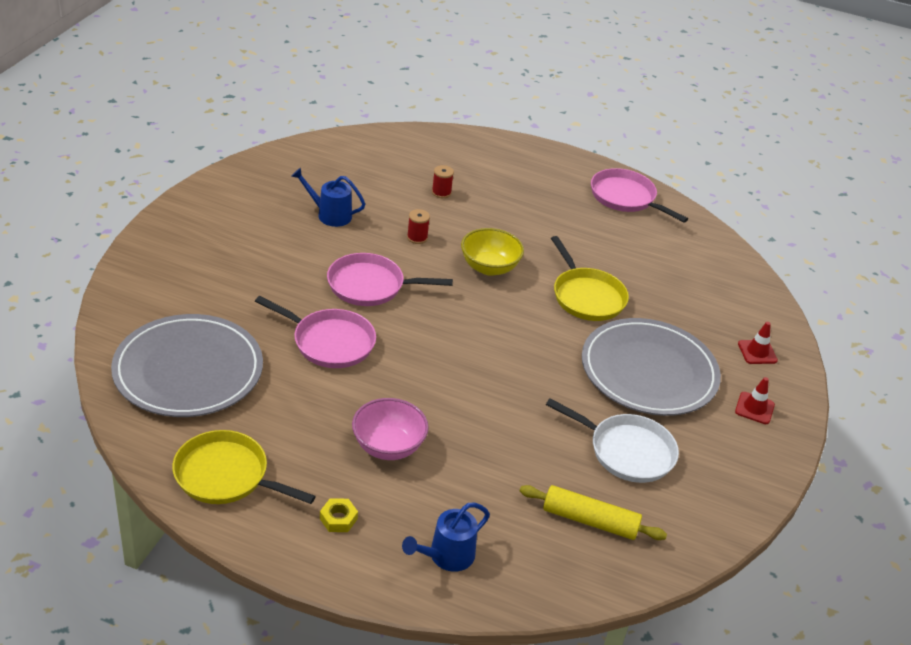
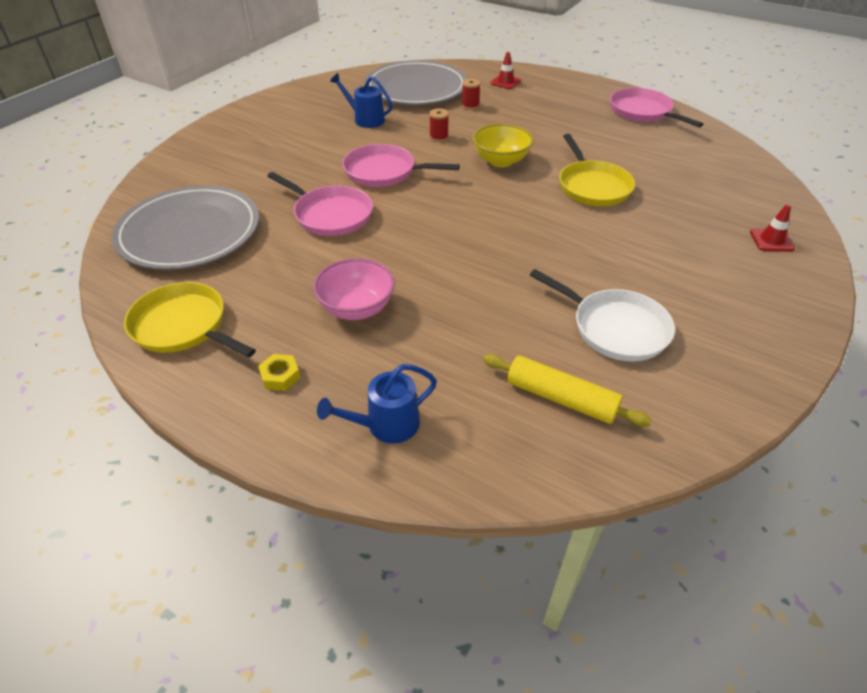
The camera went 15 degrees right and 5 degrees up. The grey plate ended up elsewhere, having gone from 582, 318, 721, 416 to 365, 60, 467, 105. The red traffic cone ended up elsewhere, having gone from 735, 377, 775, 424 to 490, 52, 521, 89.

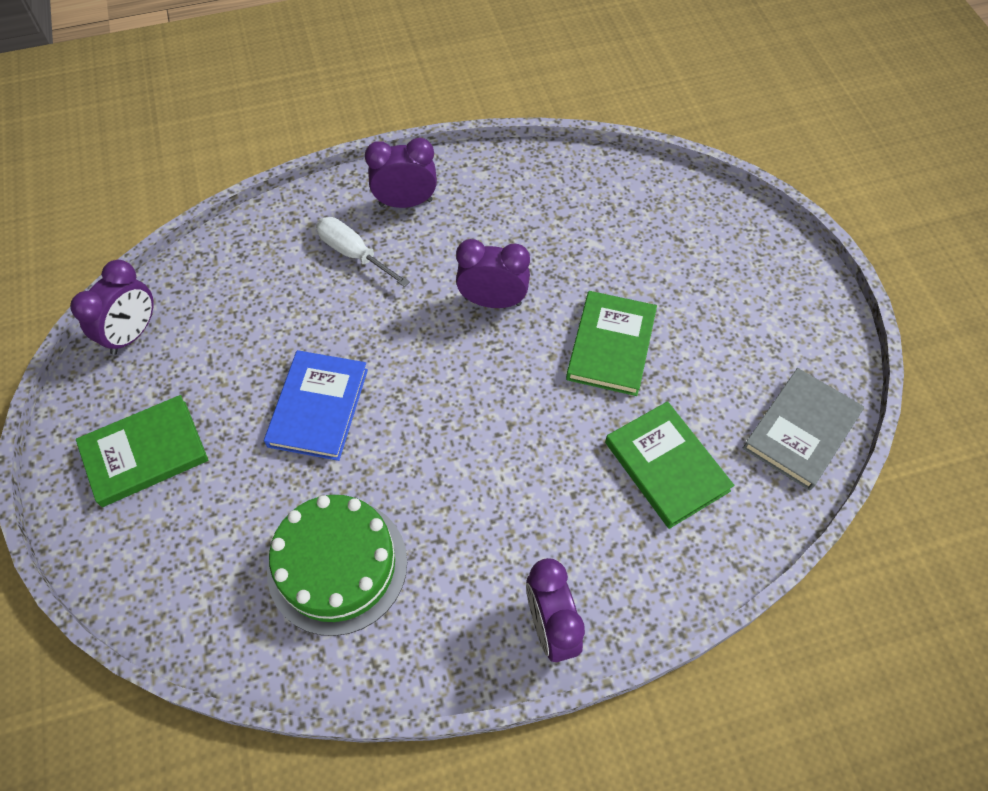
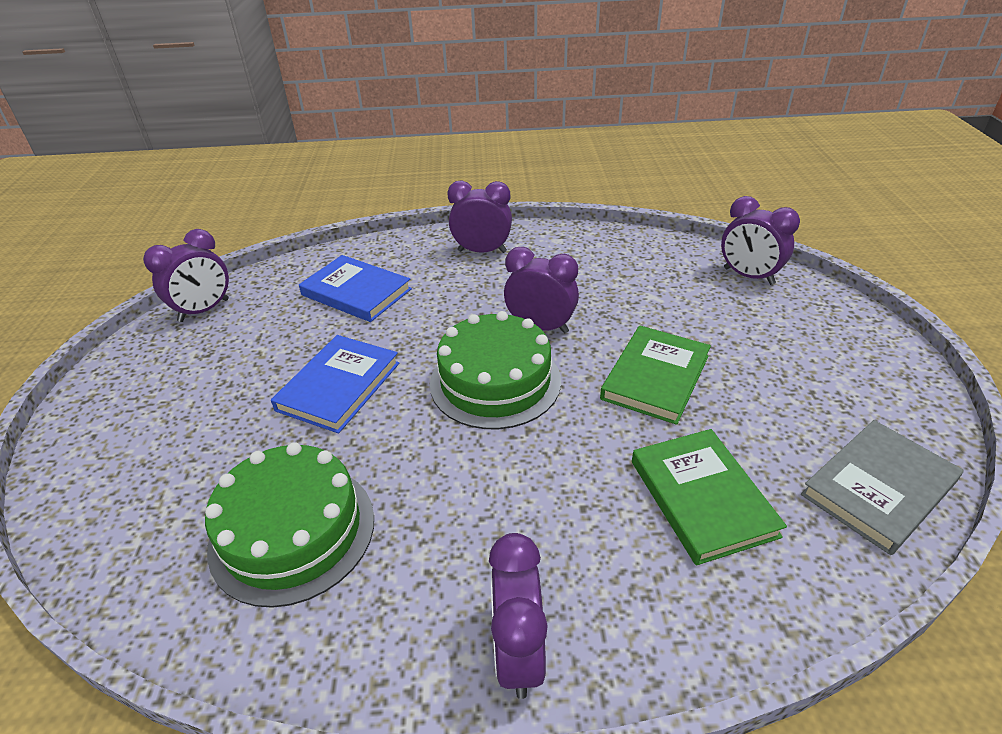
The camera went 15 degrees right and 20 degrees down. The second view lost the green book at 76, 395, 208, 507. The second view lost the white screwdriver at 316, 217, 410, 287. The second view gained the blue book at 299, 255, 412, 322. The second view gained the green cake at 430, 311, 561, 429. The second view gained the purple clock at 721, 196, 800, 285.

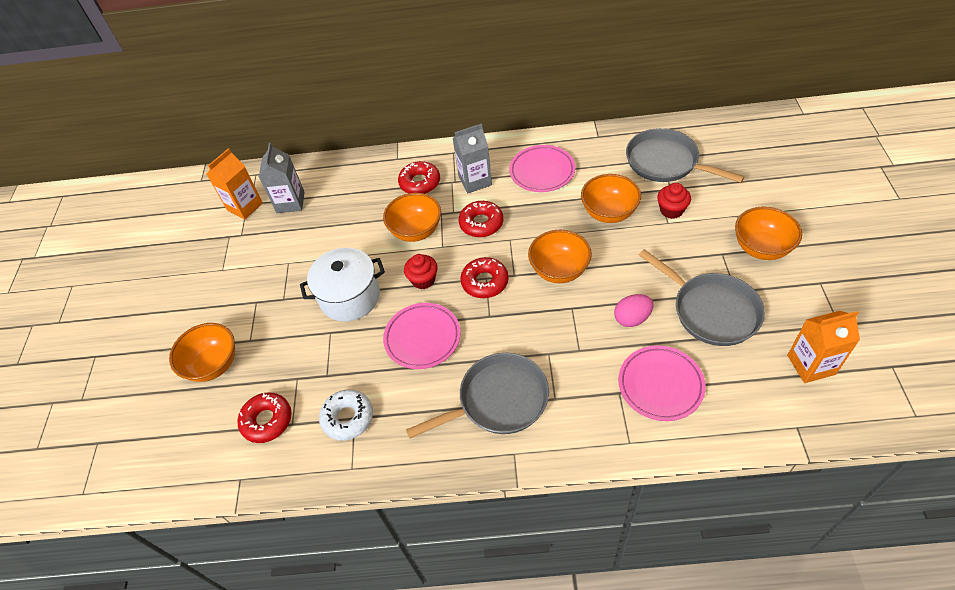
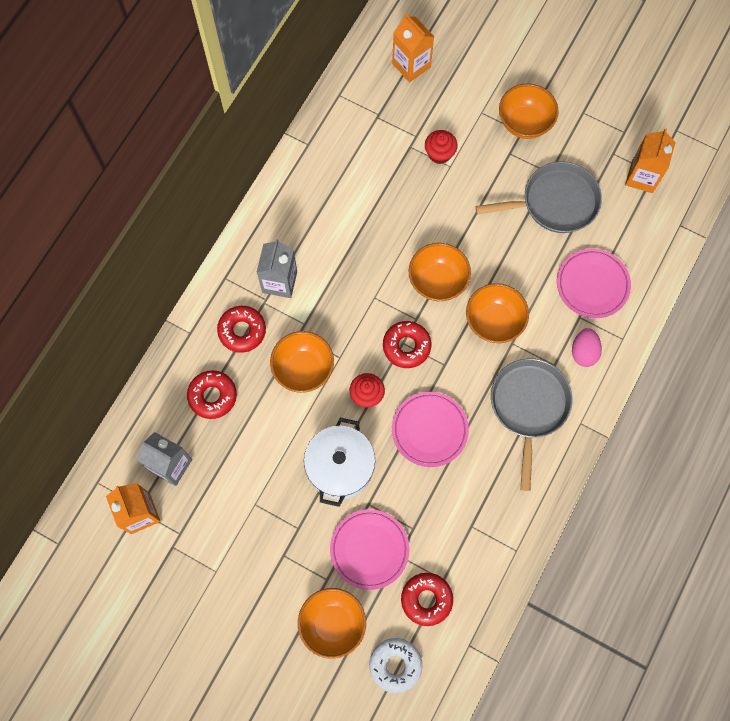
The camera went 65 degrees left and 20 degrees up. The white donut ended up elsewhere, having gone from 319, 390, 373, 441 to 369, 638, 422, 693. The red donut ended up elsewhere, having gone from 459, 201, 503, 237 to 187, 370, 237, 419. The pink plate ended up elsewhere, having gone from 509, 145, 576, 192 to 330, 509, 410, 590. The orange bowl ended up elsewhere, having gone from 581, 174, 641, 223 to 466, 283, 529, 343. The pink egg ended up elsewhere, having gone from 614, 294, 653, 327 to 572, 328, 602, 367. The second view lost the grey pan at 626, 128, 744, 183. The second view gained the orange carton at 392, 13, 434, 82.

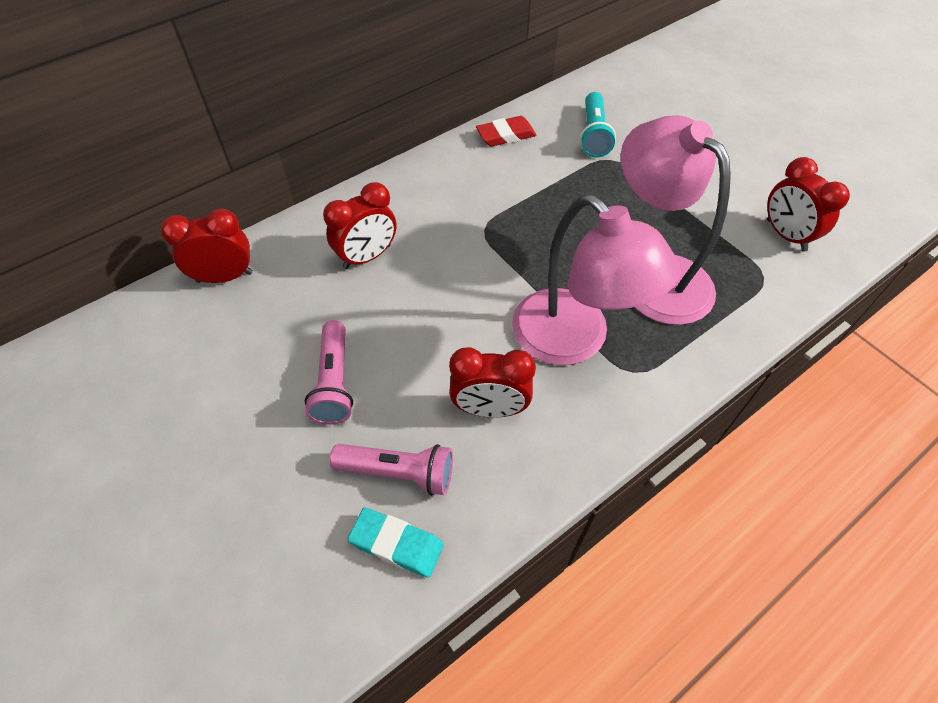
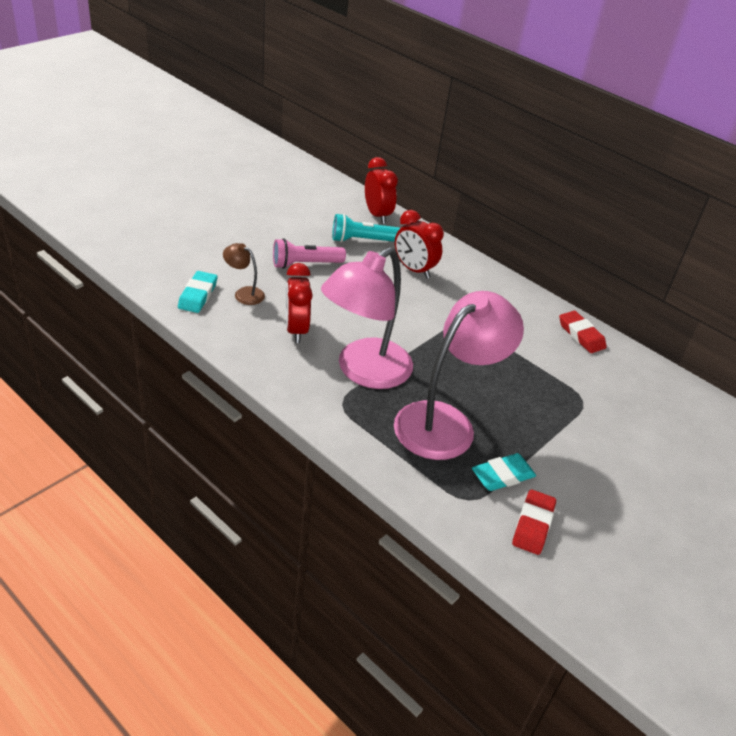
The camera went 75 degrees right and 15 degrees down. Where the pink flashlight stood at 330, 444, 453, 496, the brown lamp came to stand at 223, 243, 265, 305. The turquoise flashlight ended up elsewhere, having gone from 580, 92, 616, 157 to 332, 214, 400, 242. Where the red clock stood at 767, 157, 850, 252, the red eraser came to stand at 512, 489, 556, 555. The second view gained the turquoise eraser at 472, 453, 536, 491.

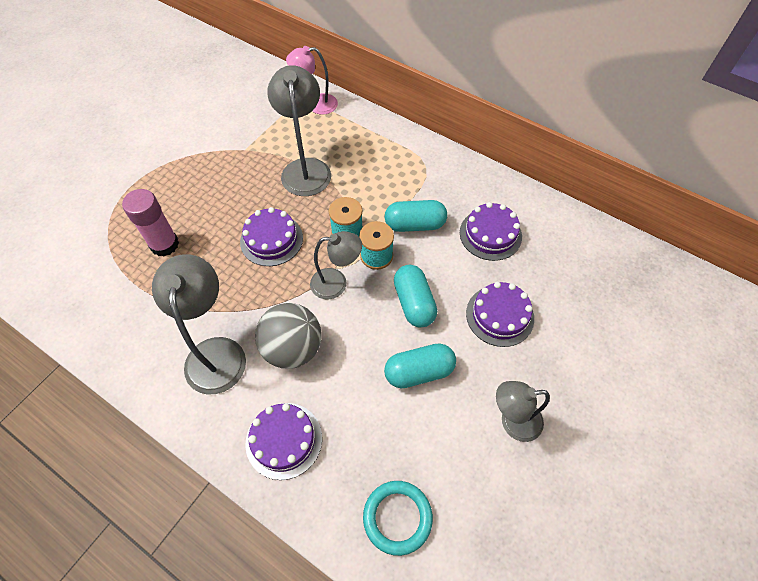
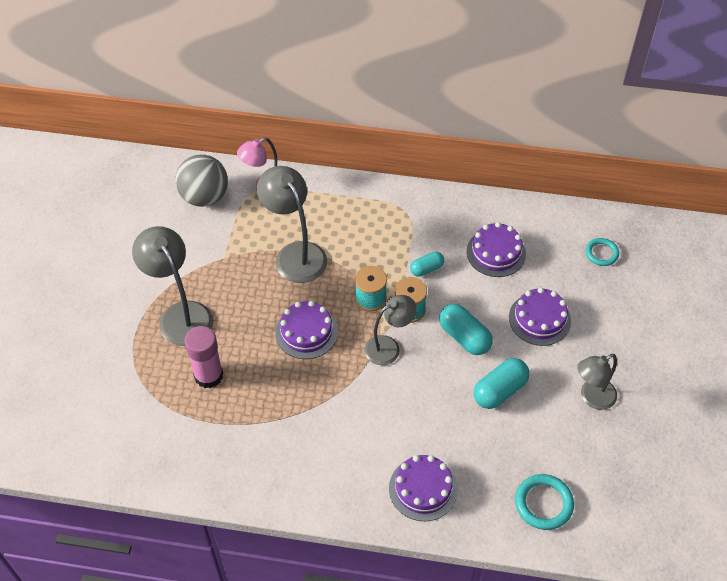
The camera went 25 degrees left and 5 degrees down. The grey lamp ended up elsewhere, having gone from 152, 254, 246, 394 to 132, 226, 213, 346. The grey ball ended up elsewhere, having gone from 255, 303, 322, 369 to 175, 154, 228, 207. The size of the turquoise capsule at 385, 200, 447, 232 changed by a factor of 0.61. The second view gained the turquoise ring at 586, 238, 619, 266.

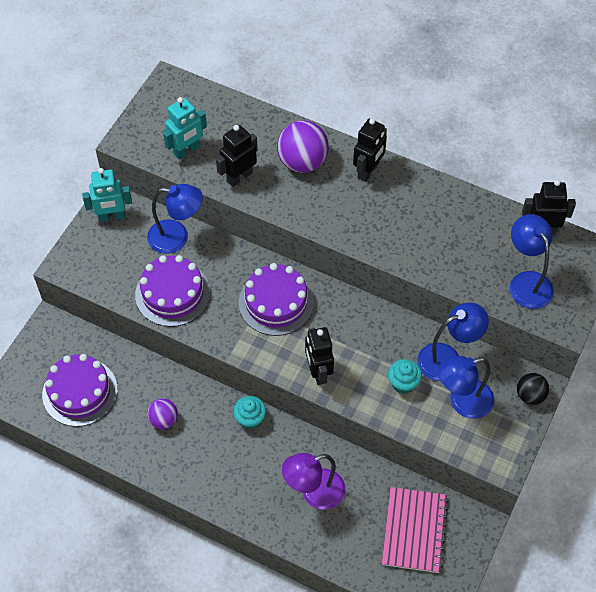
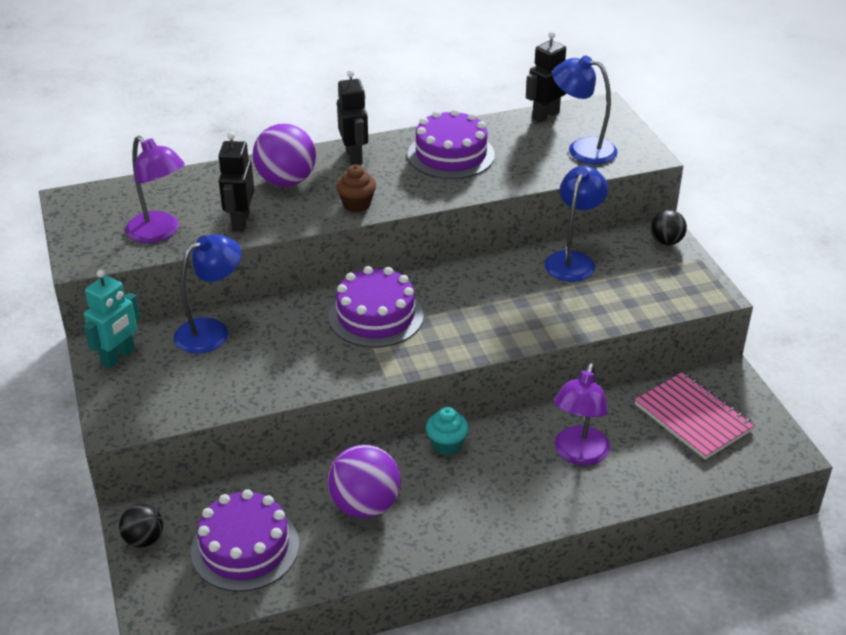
The camera went 45 degrees left and 20 degrees down. The purple cake ended up elsewhere, having gone from 135, 255, 210, 327 to 408, 109, 495, 179. The size of the purple ball at 147, 398, 178, 429 changed by a factor of 1.72. Where the turquoise robot stood at 163, 97, 207, 160, the purple lamp came to stand at 125, 136, 185, 243. The second view lost the black robot at 305, 327, 334, 385. The second view lost the turquoise cupcake at 388, 359, 422, 394. The second view lost the blue lamp at 438, 356, 494, 419. The second view gained the black ball at 119, 504, 163, 548. The second view gained the brown cupcake at 336, 165, 376, 212.

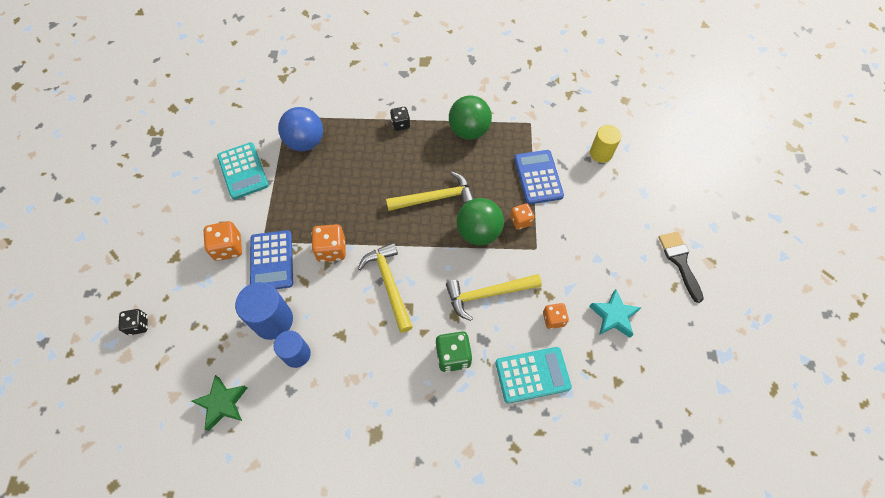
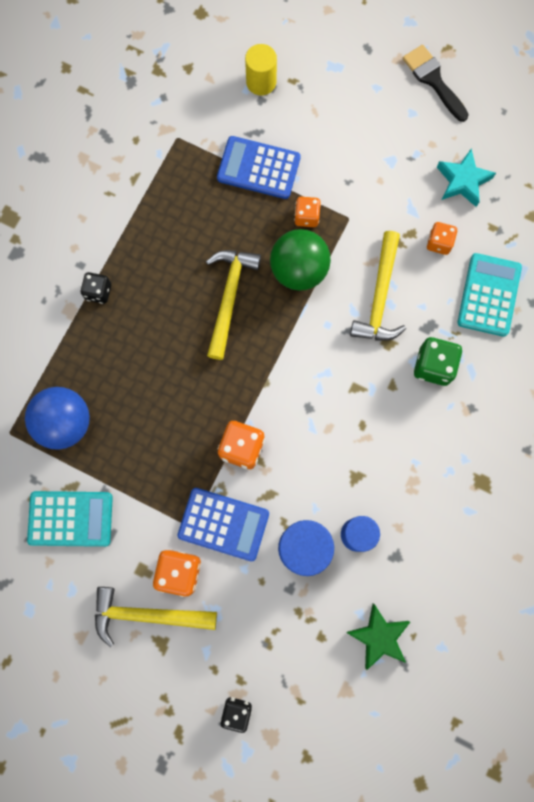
The camera went 65 degrees left and 15 degrees up. The yellow hammer ended up elsewhere, having gone from 358, 243, 413, 333 to 95, 587, 217, 647. The second view lost the green ball at 449, 95, 492, 140. The black brush at 658, 231, 704, 303 ended up facing another way, 45 degrees clockwise from before.

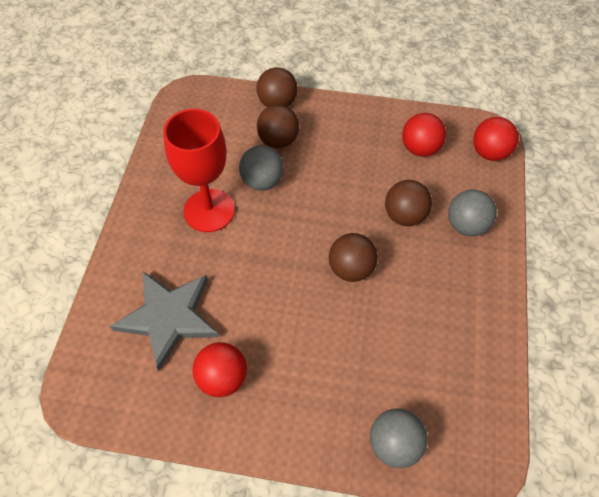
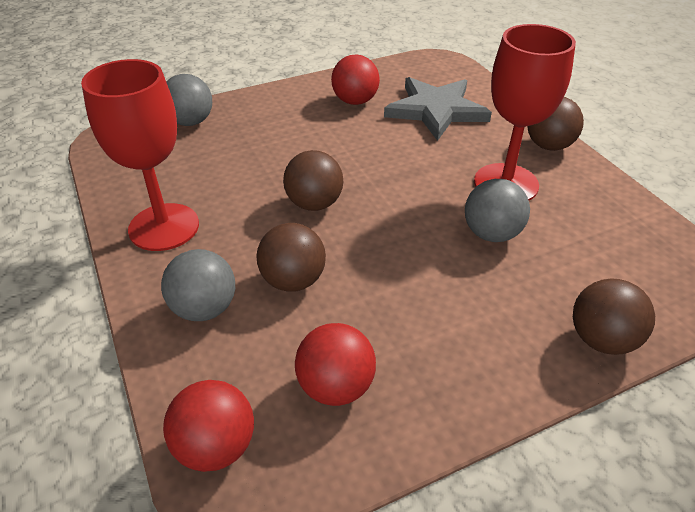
The camera went 145 degrees right and 15 degrees down. The brown ball ended up elsewhere, having gone from 257, 105, 299, 148 to 527, 97, 584, 151. The second view gained the red goblet at 81, 59, 199, 251.

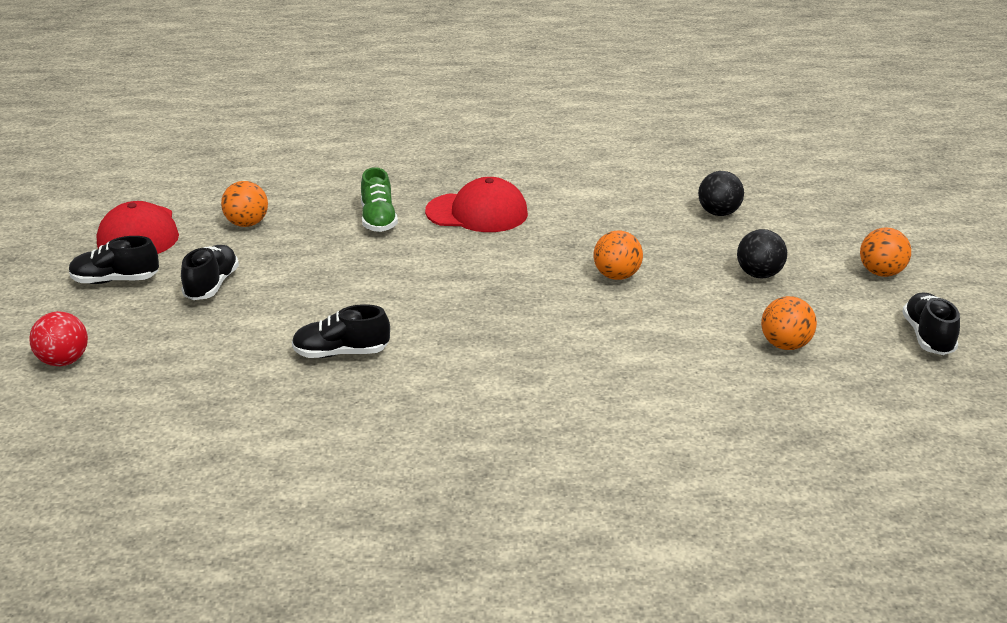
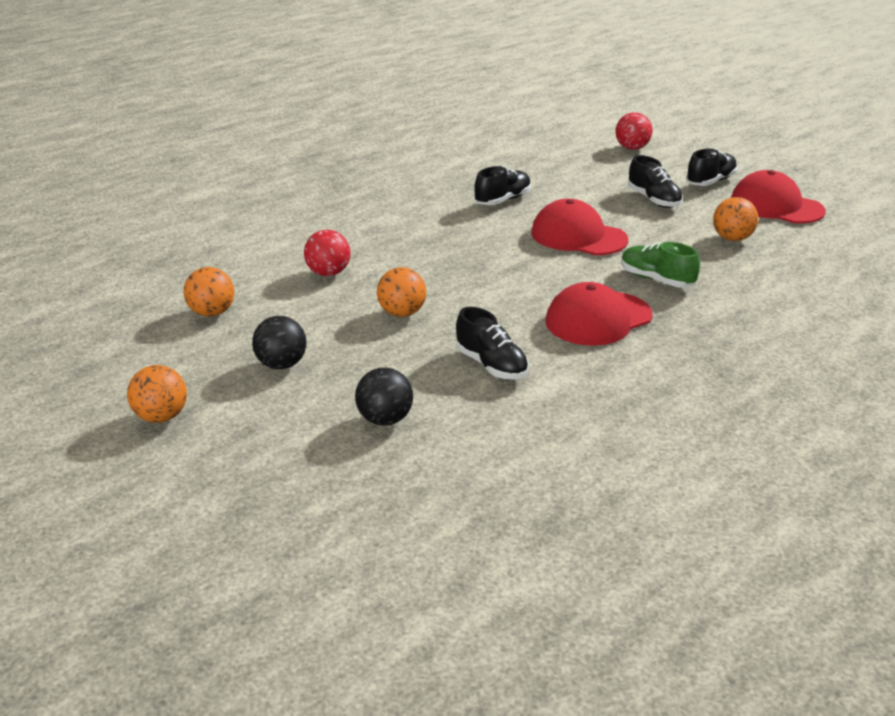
The camera went 140 degrees right and 0 degrees up. The black shoe ended up elsewhere, having gone from 902, 292, 960, 355 to 456, 307, 529, 380. The second view gained the red ball at 304, 230, 350, 276. The second view gained the red cap at 531, 199, 628, 255.

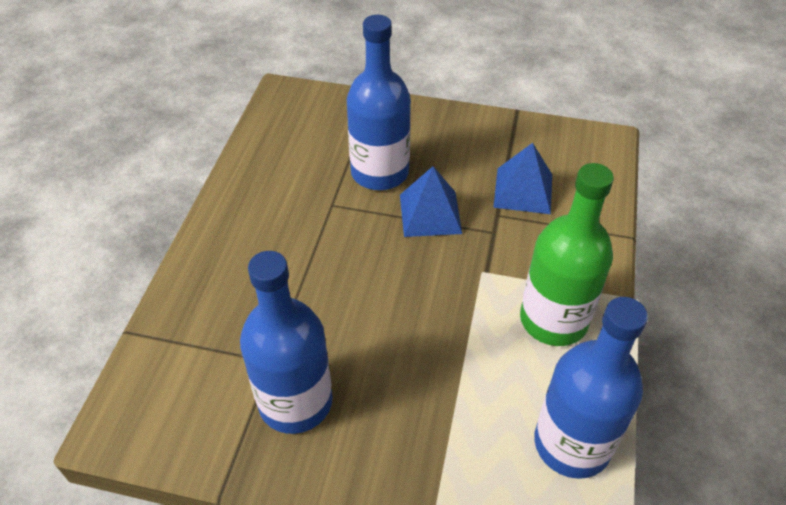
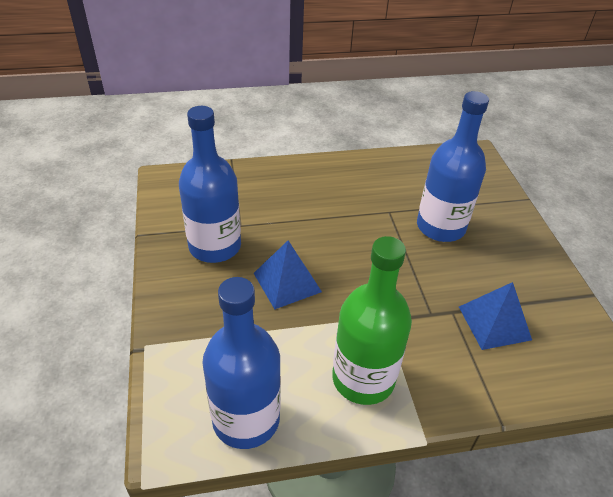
The camera went 65 degrees right and 5 degrees down. The blue pyramid ended up elsewhere, having gone from 400, 166, 462, 237 to 254, 241, 322, 309.

